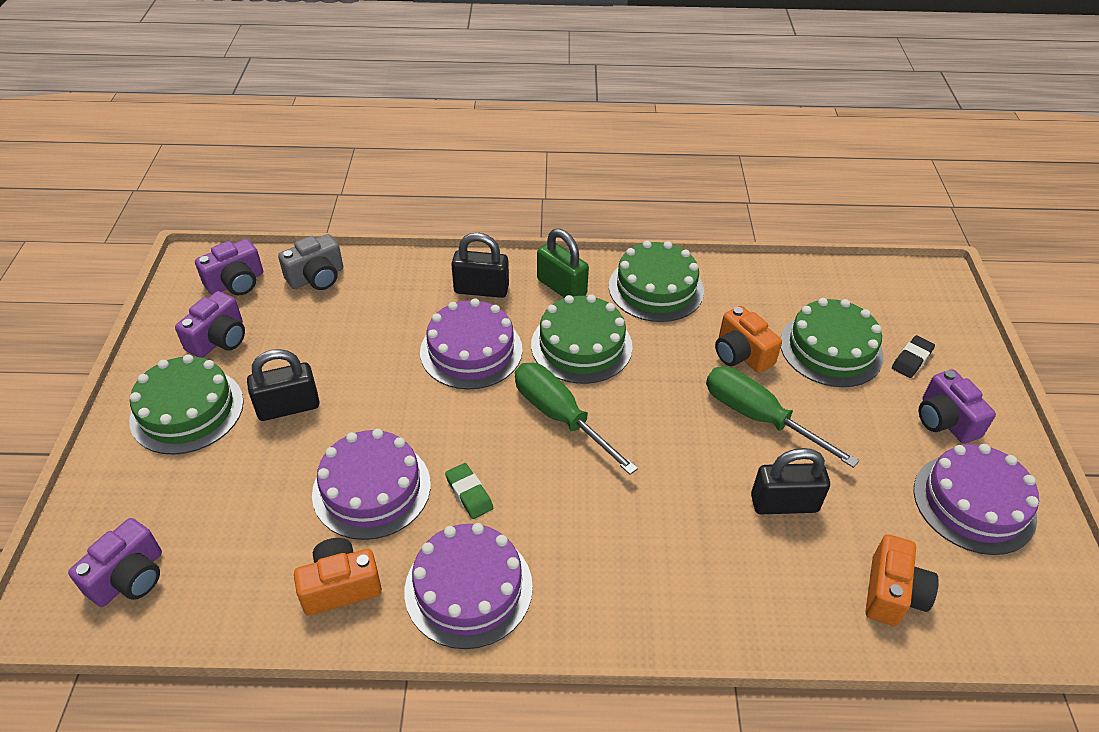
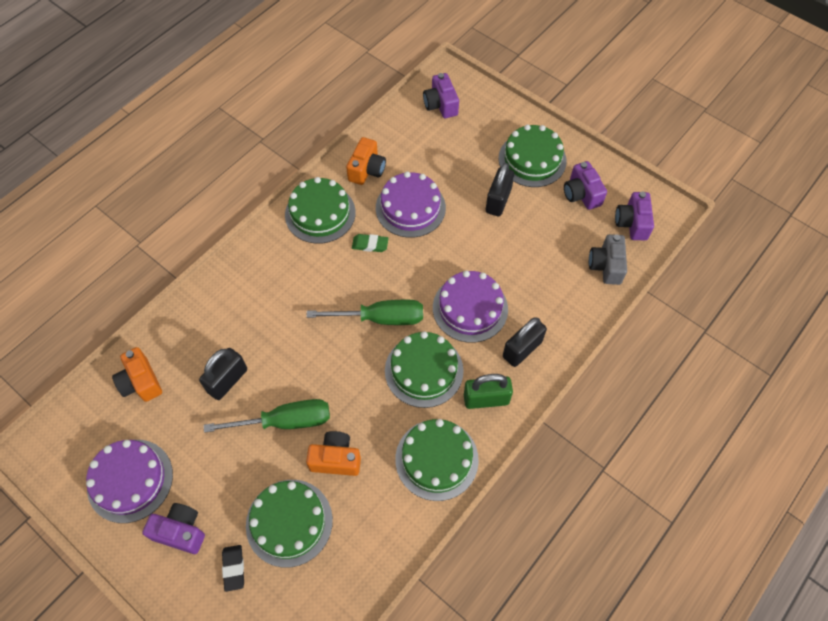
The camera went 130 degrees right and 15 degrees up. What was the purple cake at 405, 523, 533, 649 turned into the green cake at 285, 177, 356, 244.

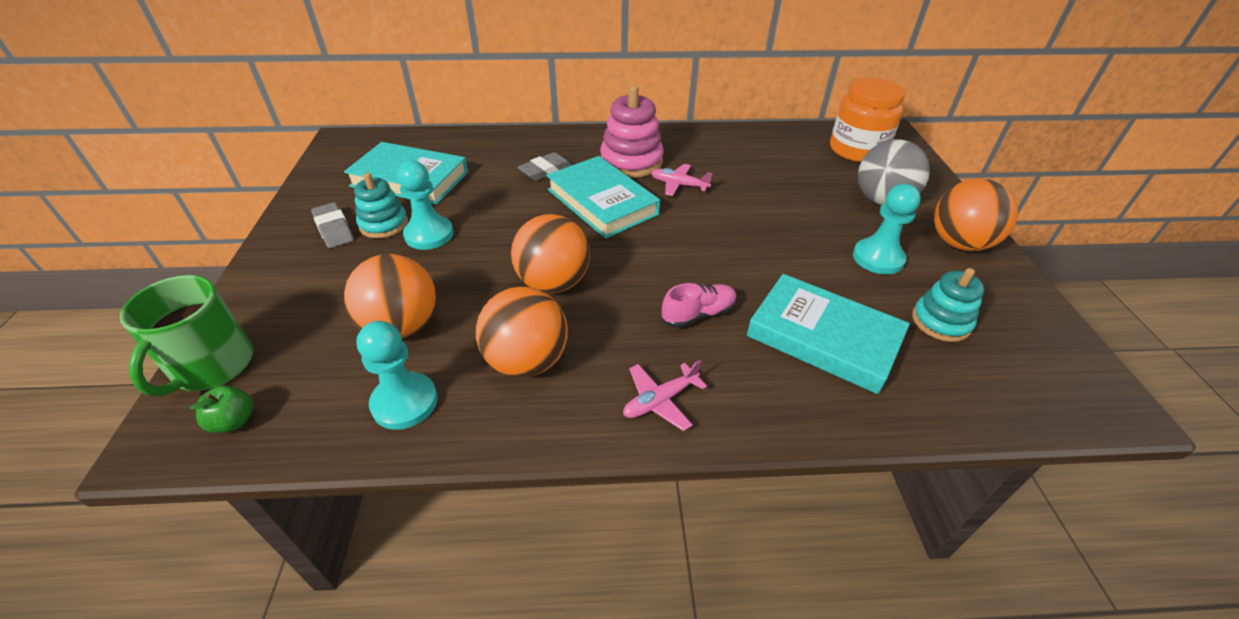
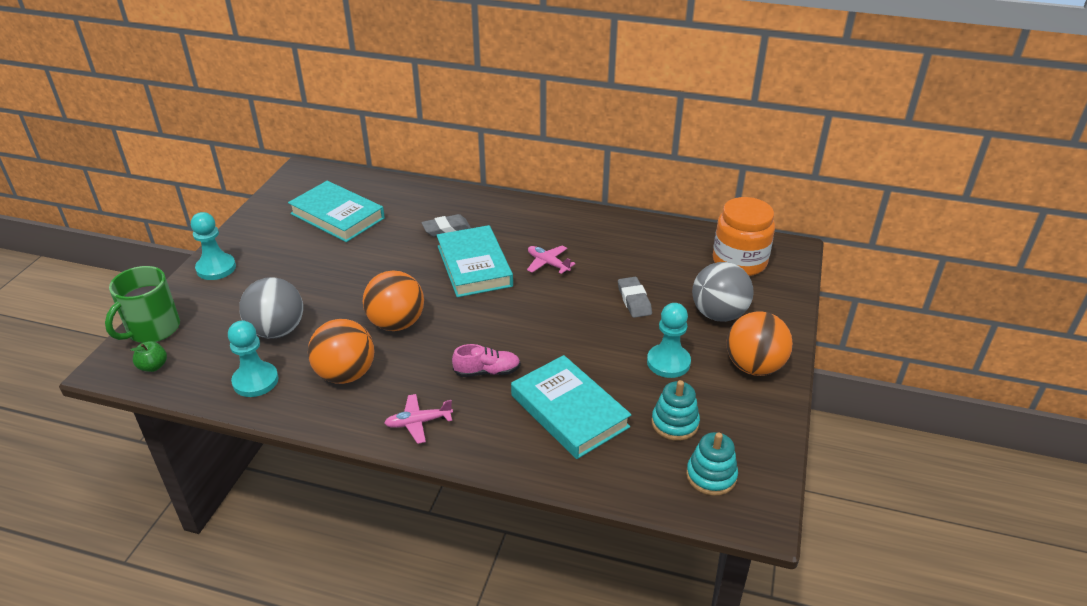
The camera went 20 degrees right and 5 degrees down. The grey eraser ended up elsewhere, having gone from 311, 202, 354, 248 to 618, 277, 652, 318. What was the orange ball at 344, 254, 436, 338 turned into the grey ball at 239, 277, 303, 339. The turquoise stacking toy ended up elsewhere, having gone from 354, 173, 408, 238 to 686, 432, 738, 496. The turquoise pawn ended up elsewhere, having gone from 397, 161, 453, 250 to 191, 212, 236, 280. The second view lost the pink stacking toy at 600, 85, 664, 178.

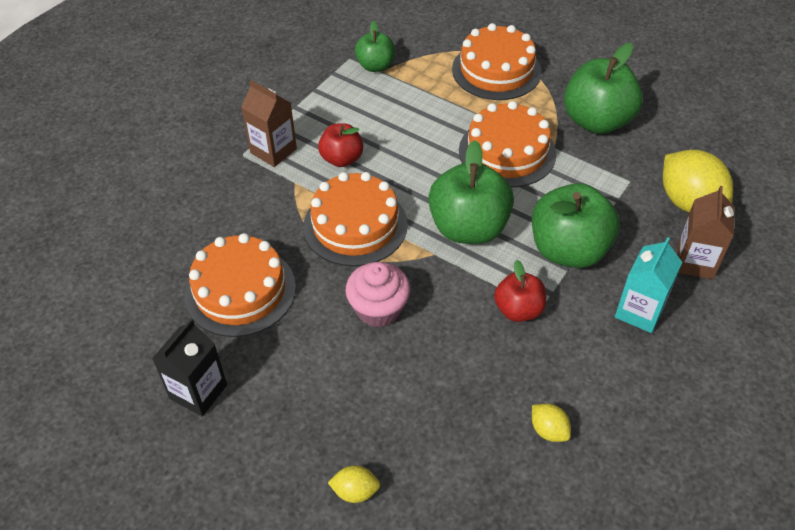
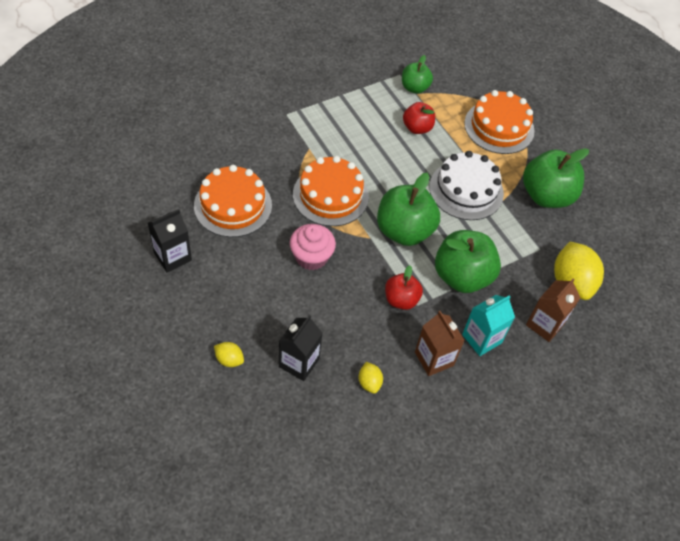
The camera went 20 degrees right and 5 degrees up. The brown carton ended up elsewhere, having gone from 241, 80, 297, 167 to 415, 311, 465, 376. The red apple ended up elsewhere, having gone from 318, 123, 363, 167 to 403, 102, 435, 134. What was the orange cake at 459, 101, 556, 187 turned into the white cake at 429, 151, 504, 220. The second view gained the black carton at 279, 315, 323, 381.

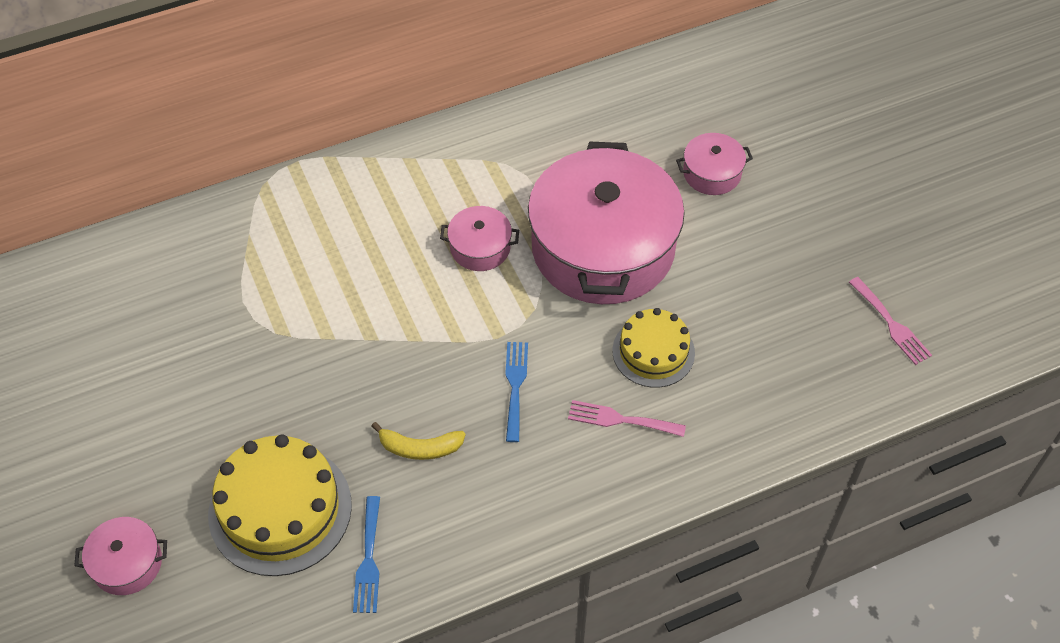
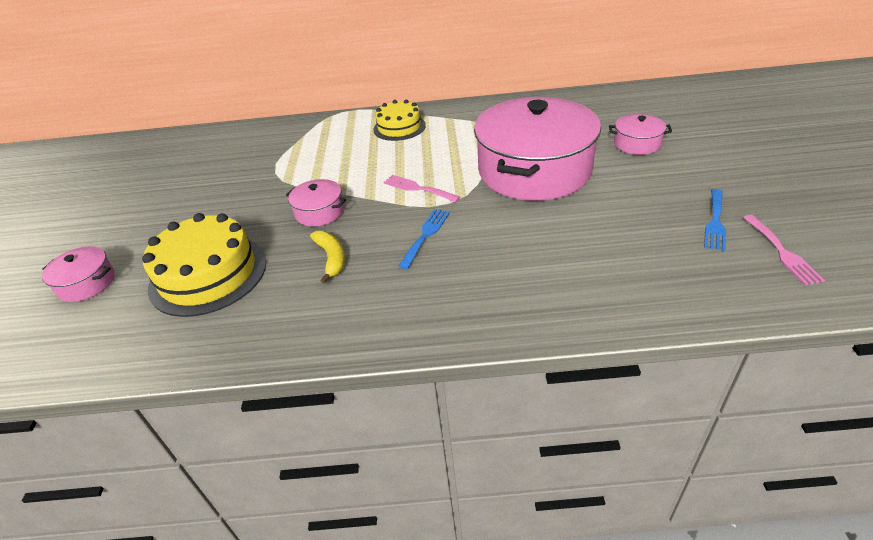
The camera went 25 degrees right and 15 degrees down. The blue fork ended up elsewhere, having gone from 353, 496, 380, 613 to 704, 189, 726, 251. The yellow banana at 372, 422, 466, 460 ended up facing another way, 135 degrees counterclockwise from before. The pink pot ended up elsewhere, having gone from 440, 206, 519, 271 to 286, 179, 346, 227. The pink fork ended up elsewhere, having gone from 568, 400, 686, 437 to 383, 175, 460, 202. The yellow cake ended up elsewhere, having gone from 612, 308, 695, 388 to 373, 100, 426, 141.

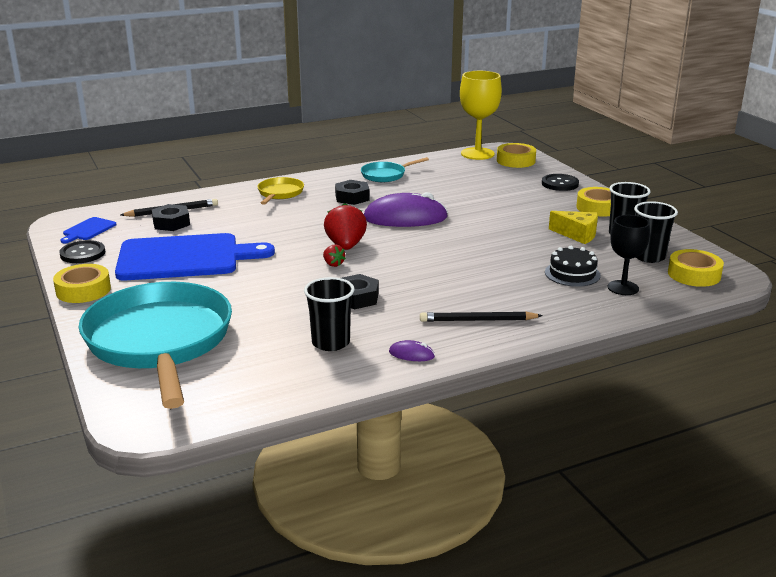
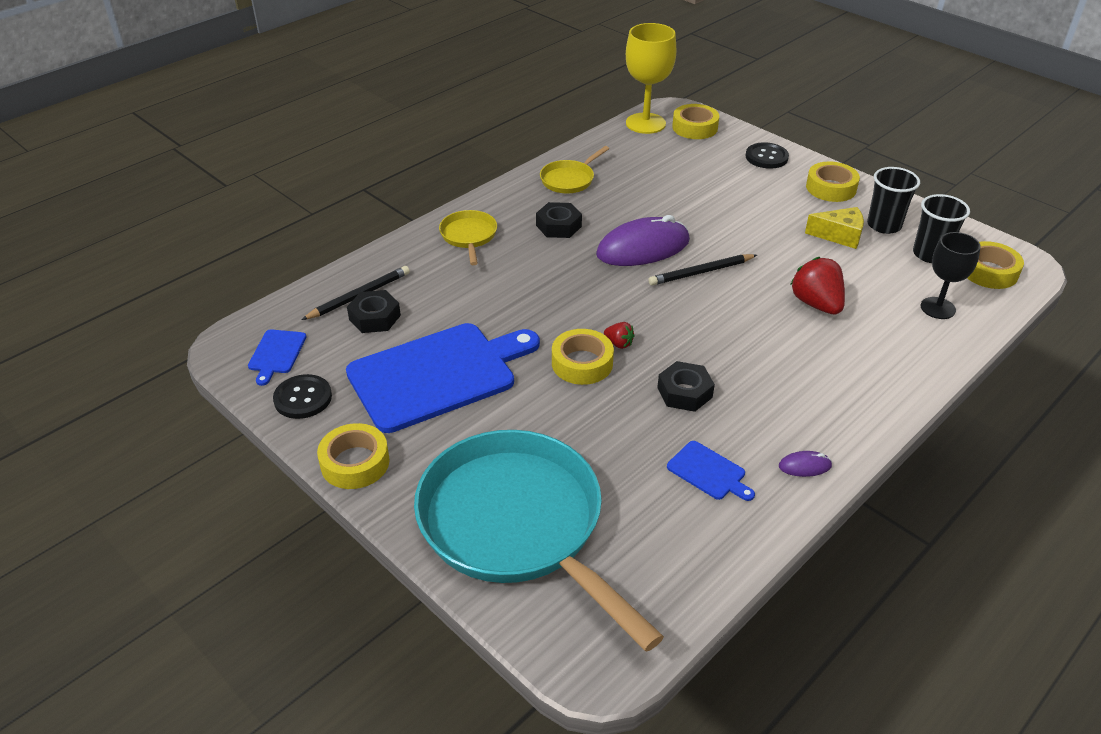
The camera went 20 degrees left and 15 degrees up. Where the black cup stood at 304, 277, 355, 351, the blue cutting board came to stand at 667, 441, 755, 501. The red strawberry ended up elsewhere, having gone from 324, 203, 367, 250 to 790, 257, 845, 314. What was the turquoise pan at 361, 157, 429, 182 turned into the yellow pan at 540, 146, 609, 193. The black pencil ended up elsewhere, having gone from 420, 311, 543, 322 to 648, 254, 757, 285. The second view lost the black cake at 545, 246, 601, 287. The second view gained the yellow tape at 552, 329, 614, 385.

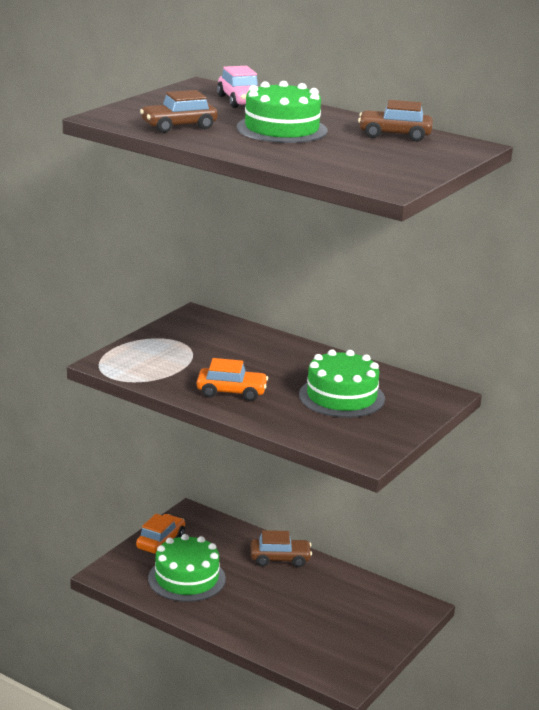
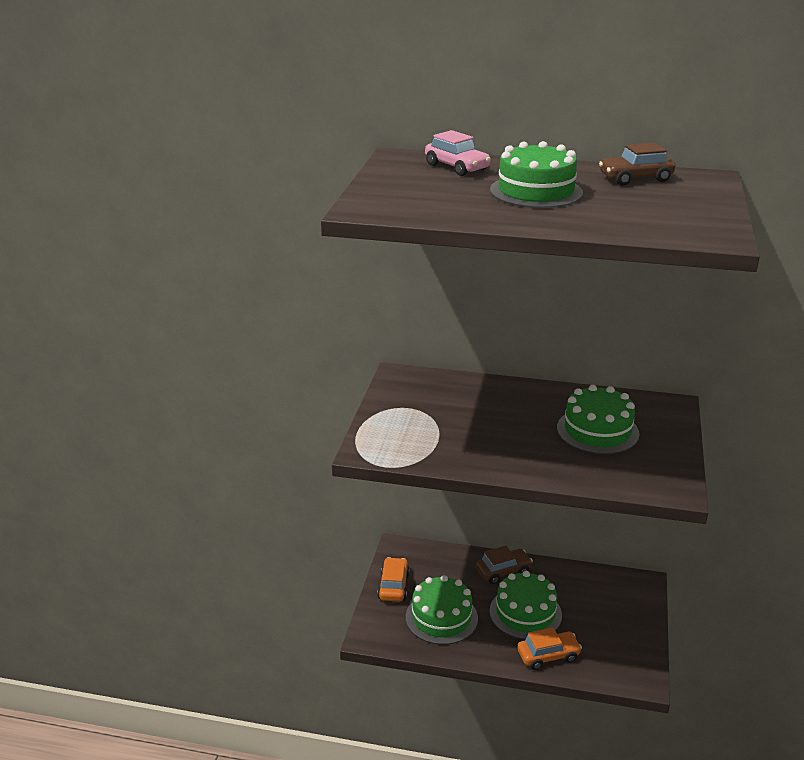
The camera went 20 degrees left and 5 degrees up. The second view lost the brown car at 140, 90, 218, 133. The orange car ended up elsewhere, having gone from 197, 358, 268, 401 to 517, 627, 582, 670. The second view gained the green cake at 490, 571, 562, 639.

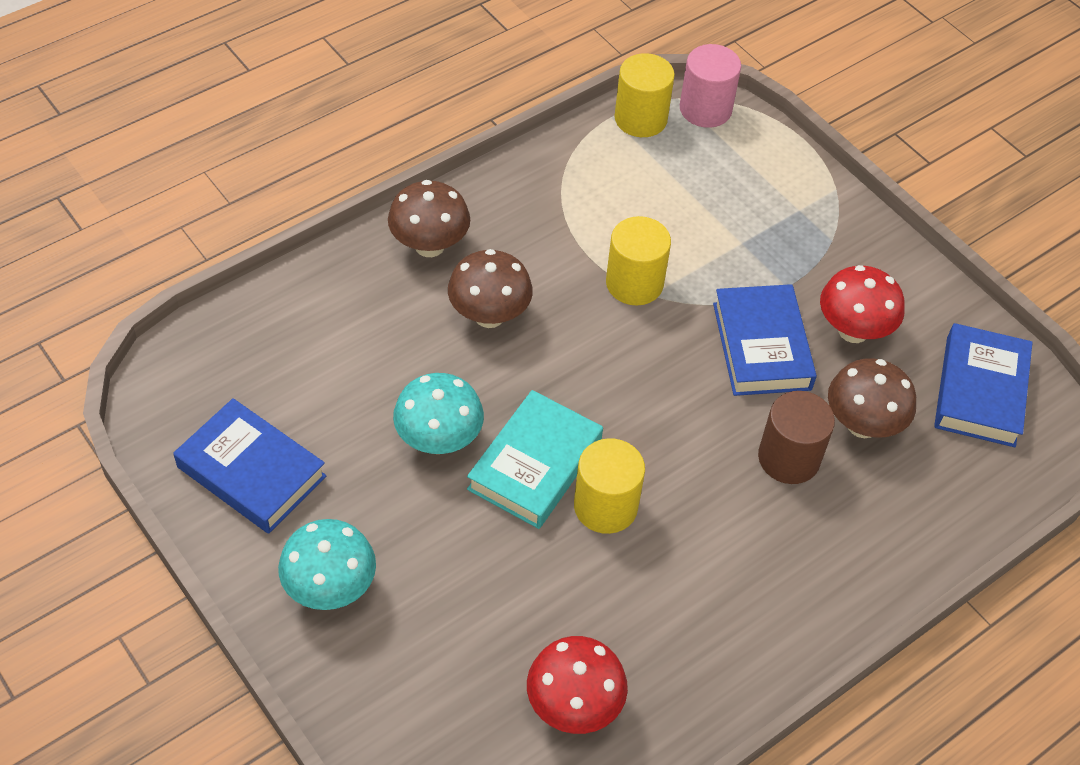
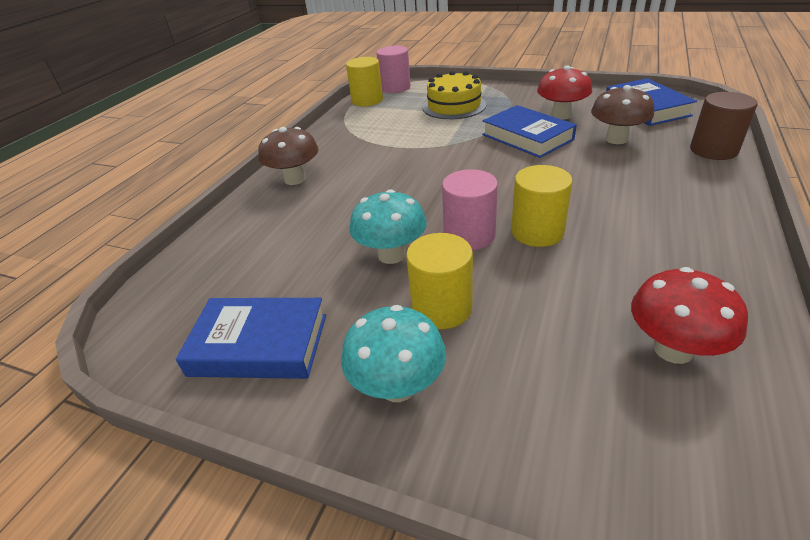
The camera went 25 degrees left and 15 degrees down. The second view lost the brown mushroom at 448, 249, 533, 328. Where the turquoise book stood at 467, 390, 603, 529, the pink cylinder came to stand at 442, 169, 498, 250. The yellow cylinder ended up elsewhere, having gone from 606, 216, 671, 305 to 406, 233, 473, 329. The brown cylinder ended up elsewhere, having gone from 758, 391, 835, 484 to 690, 92, 758, 160. The second view gained the yellow cake at 423, 71, 486, 119.

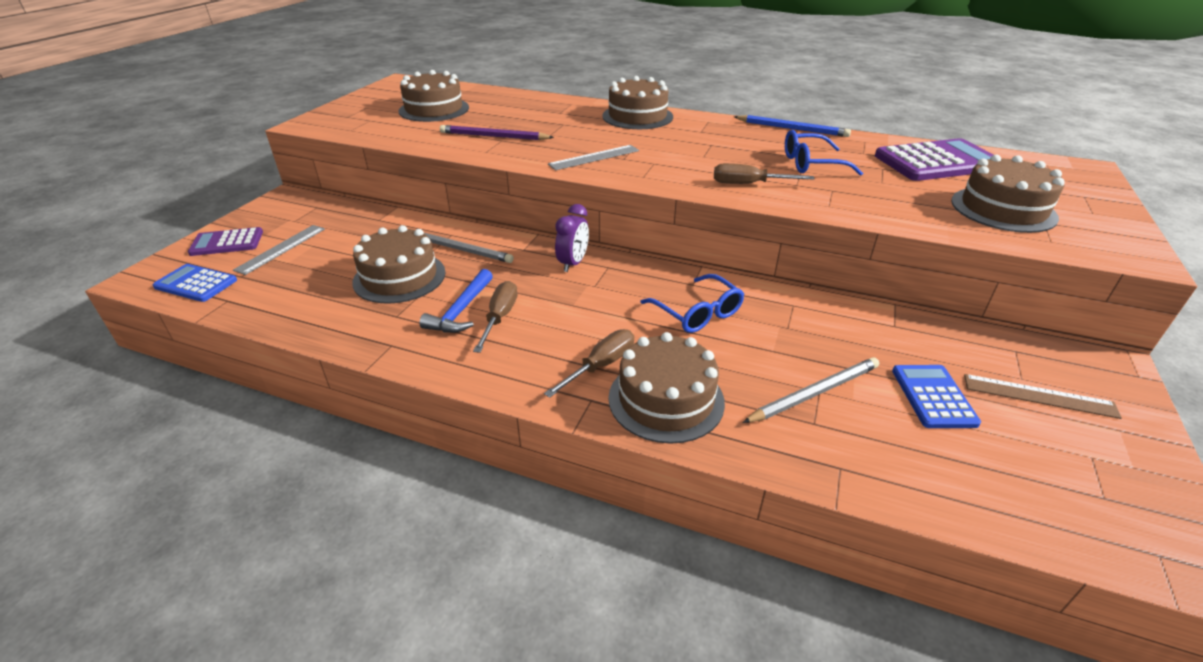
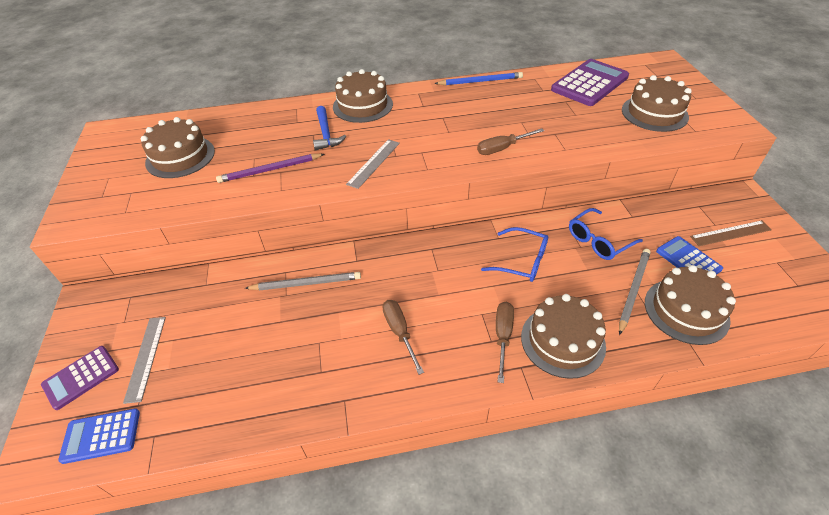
The camera went 30 degrees left and 10 degrees up. The brown cake ended up elsewhere, having gone from 352, 225, 446, 304 to 645, 265, 736, 345. The blue hammer ended up elsewhere, having gone from 419, 269, 493, 333 to 313, 106, 346, 150. The second view lost the purple clock at 555, 204, 589, 272. The blue glasses ended up elsewhere, having gone from 785, 130, 863, 176 to 569, 208, 643, 260.

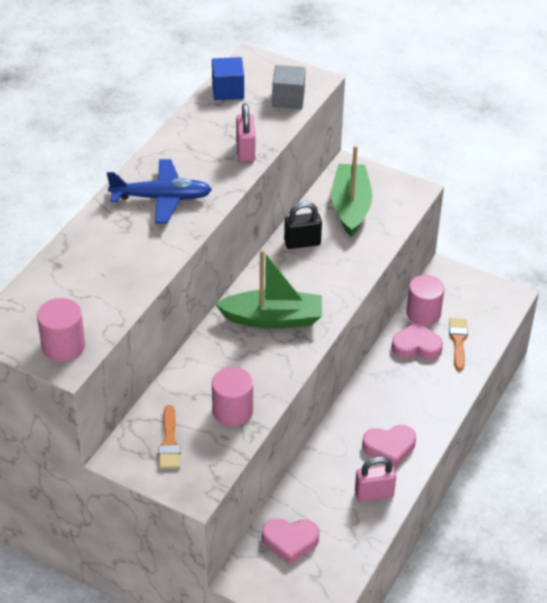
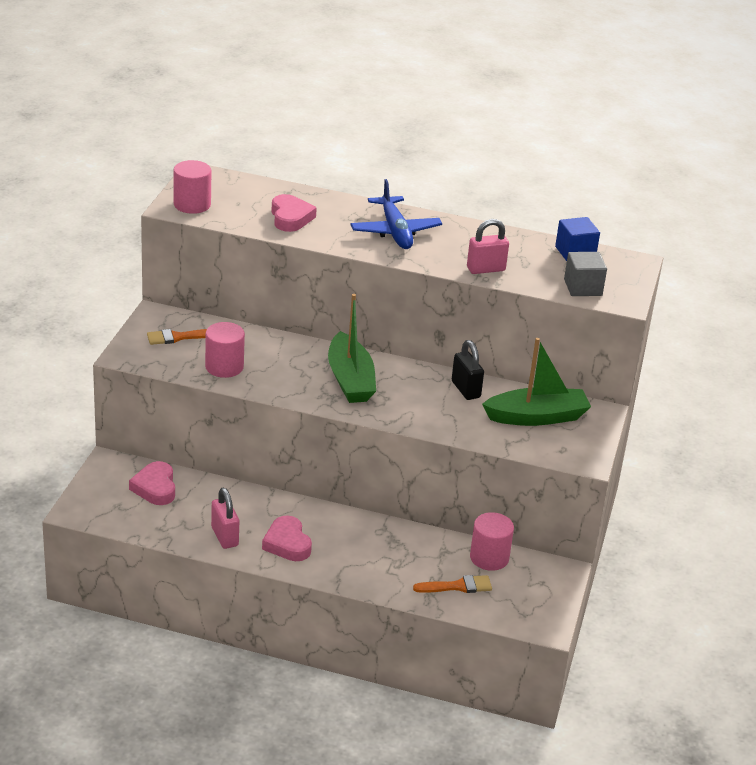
The camera went 75 degrees right and 10 degrees down. The pink heart ended up elsewhere, having gone from 391, 322, 443, 360 to 271, 194, 317, 232.

